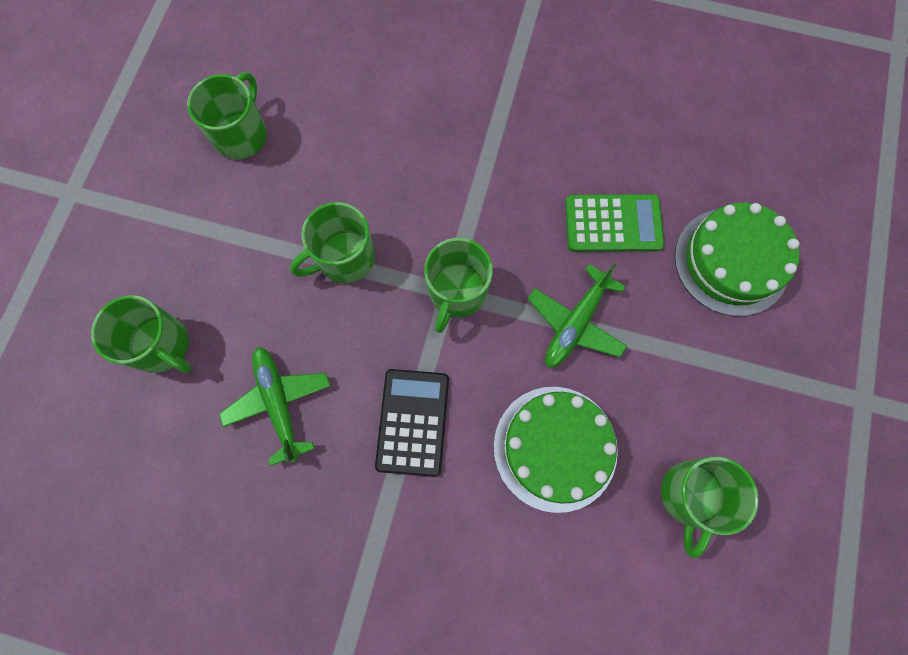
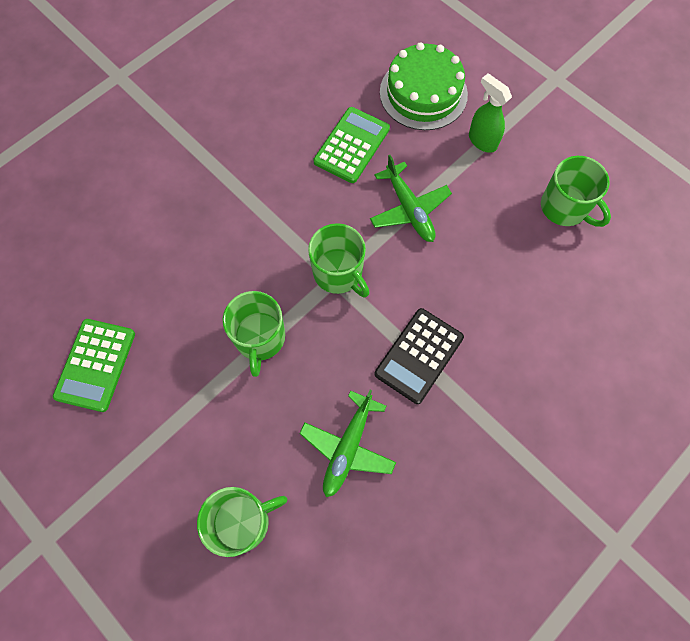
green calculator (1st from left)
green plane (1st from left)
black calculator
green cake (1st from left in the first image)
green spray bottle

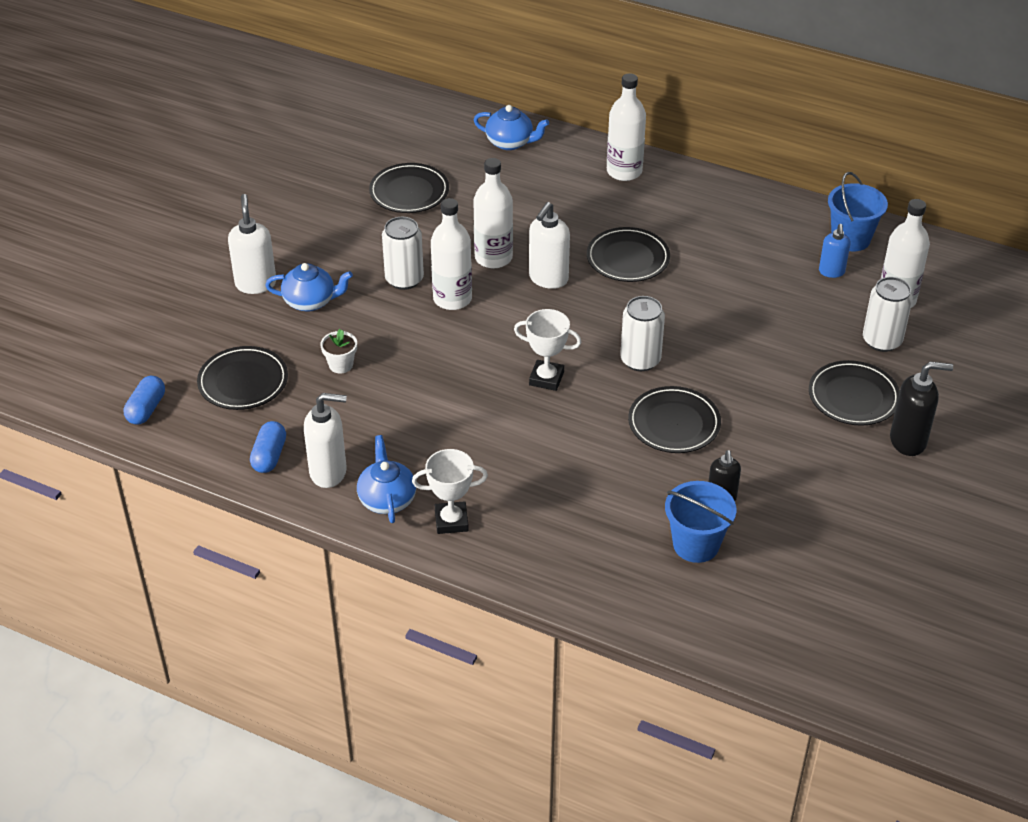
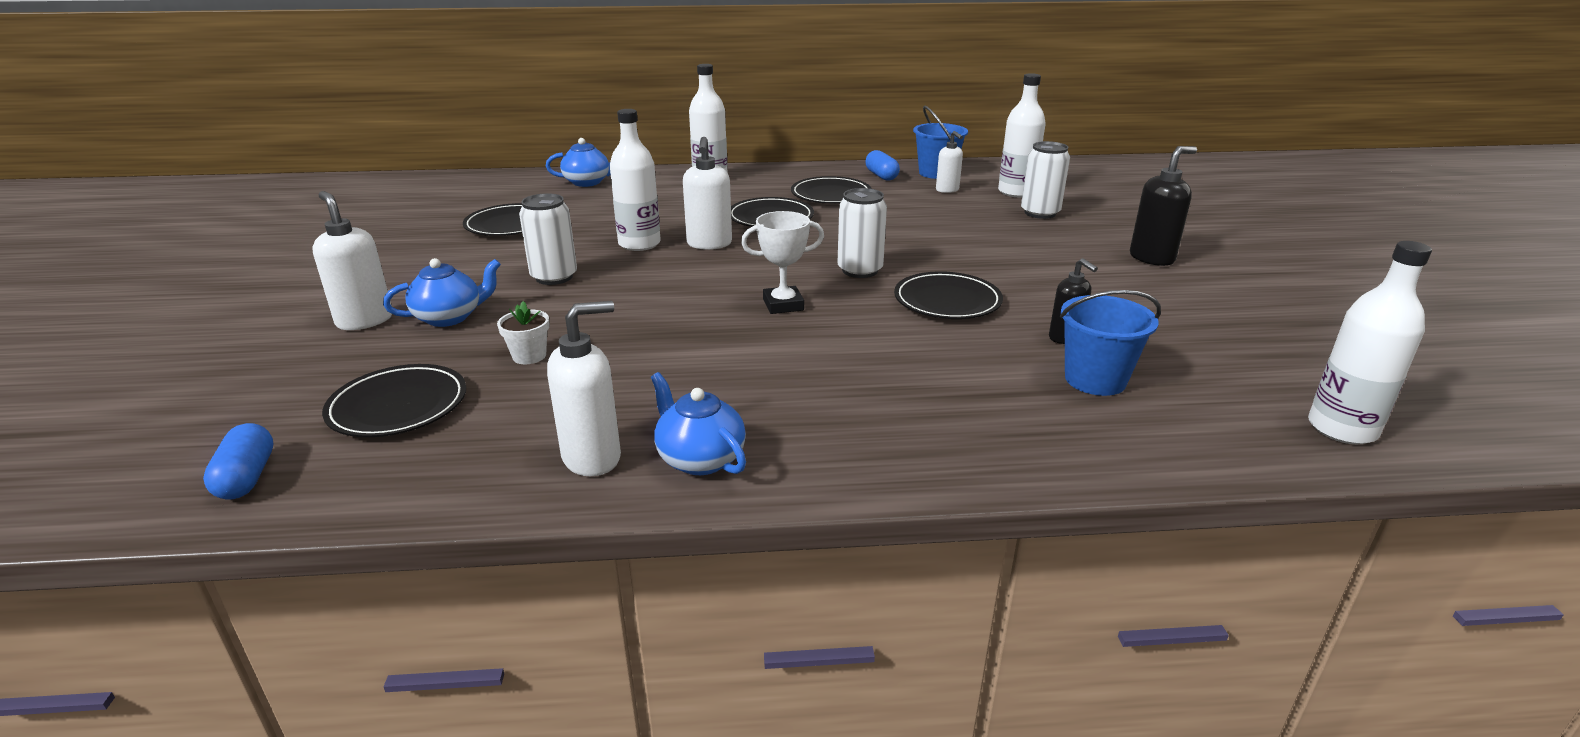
white bottle (4th from left)
white soap dispenser (4th from left)
black plate (4th from left)
blue capsule (2nd from left)
white trophy (1st from left in the first image)

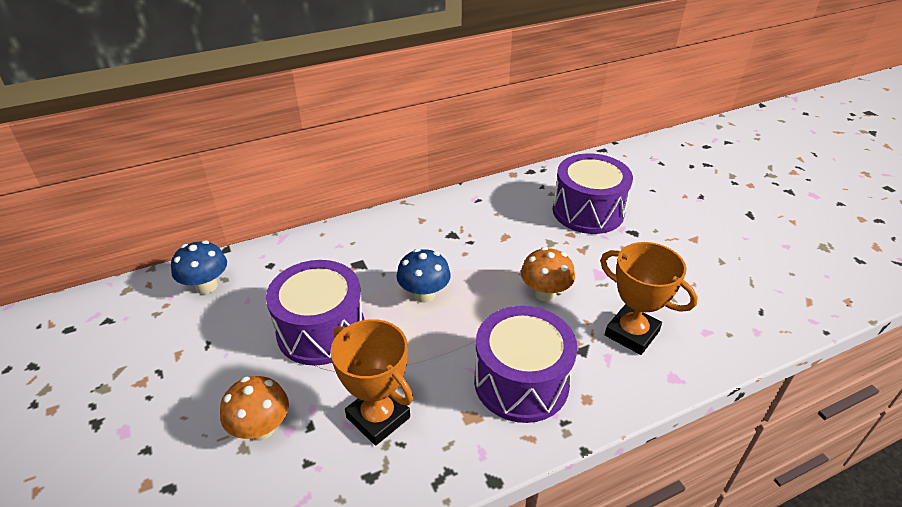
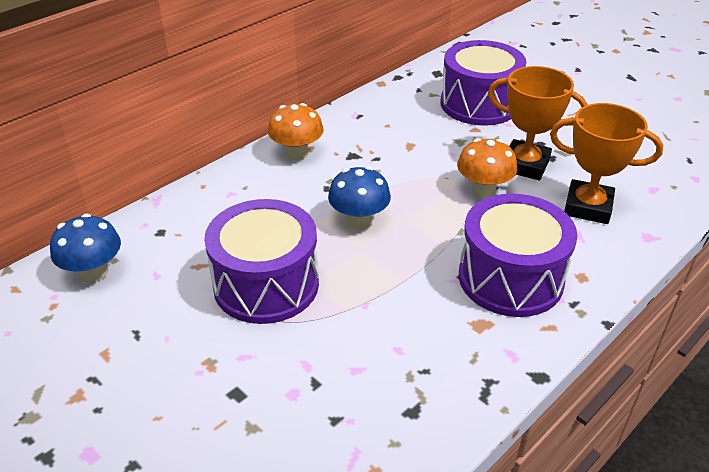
orange trophy (1st from left)
orange mushroom (1st from left)

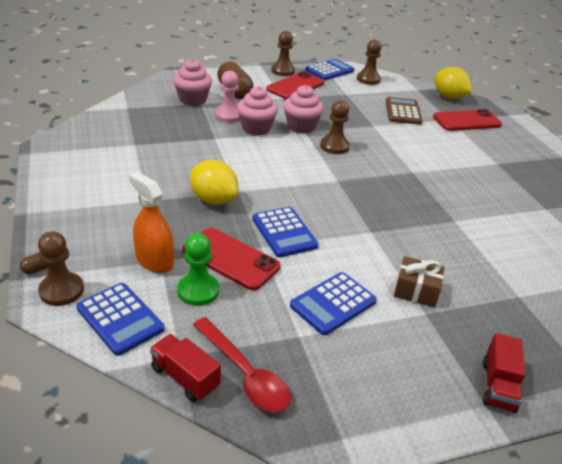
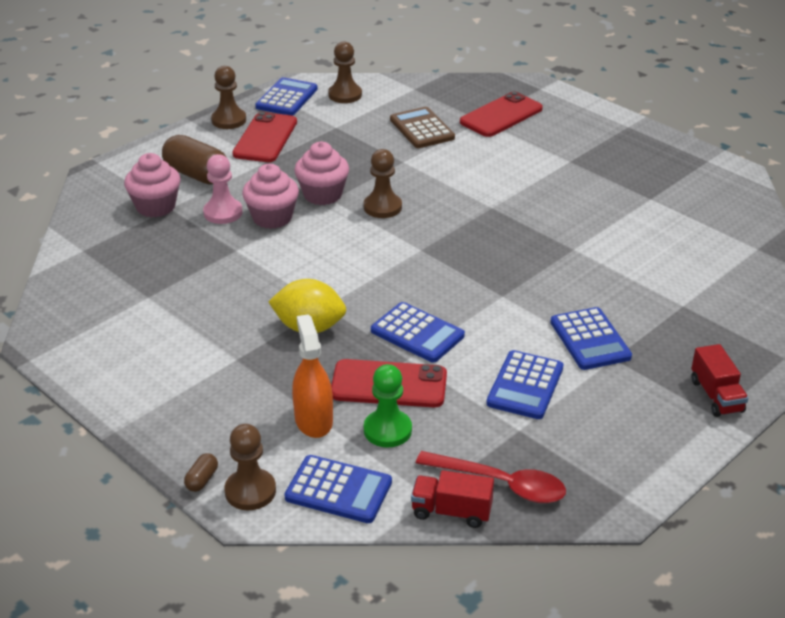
yellow lemon (2nd from left in the first image)
orange spray bottle
blue calculator (5th from left)

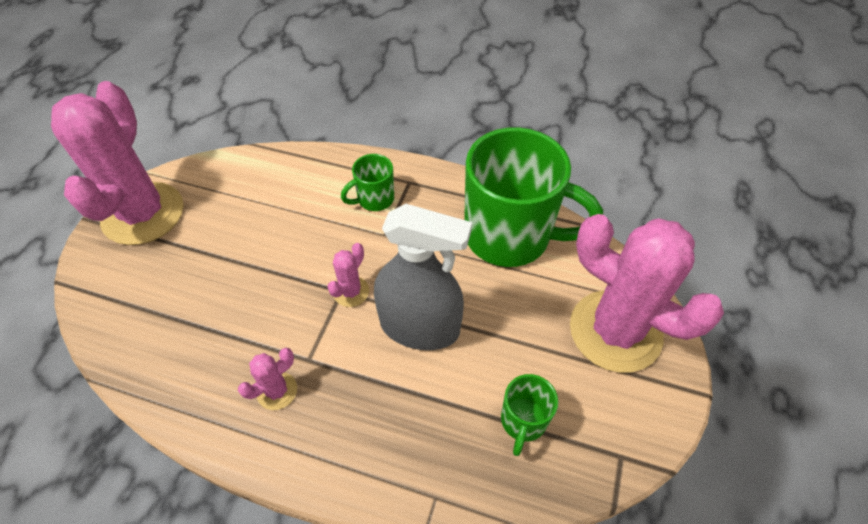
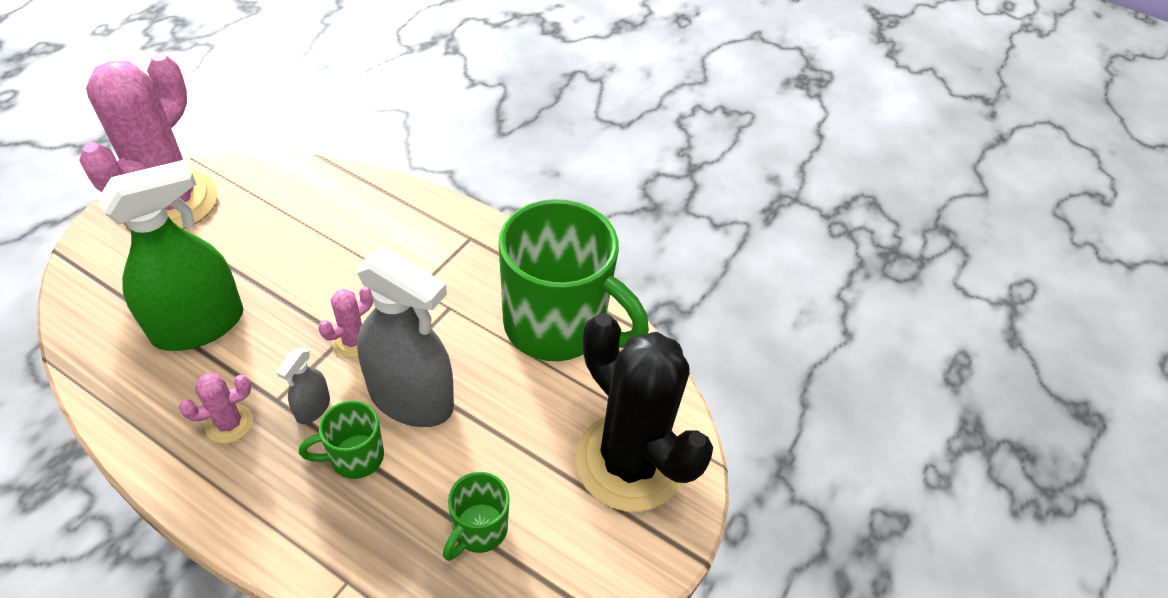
green mug (1st from left)
black cactus
green spray bottle
grey spray bottle (1st from left)

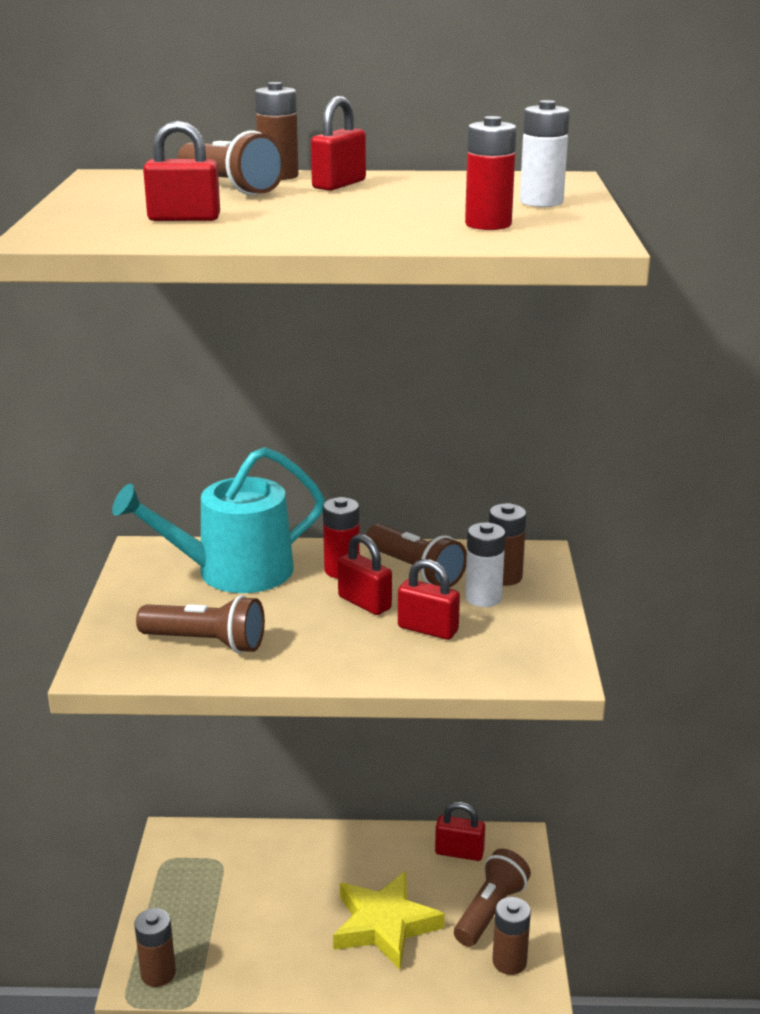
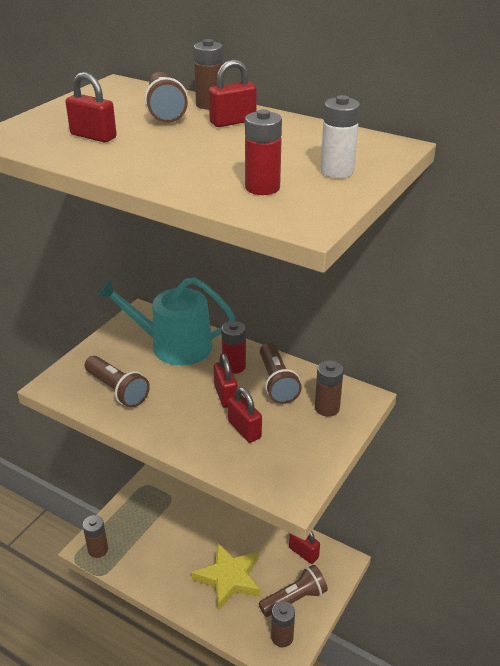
white battery (1st from left in the first image)

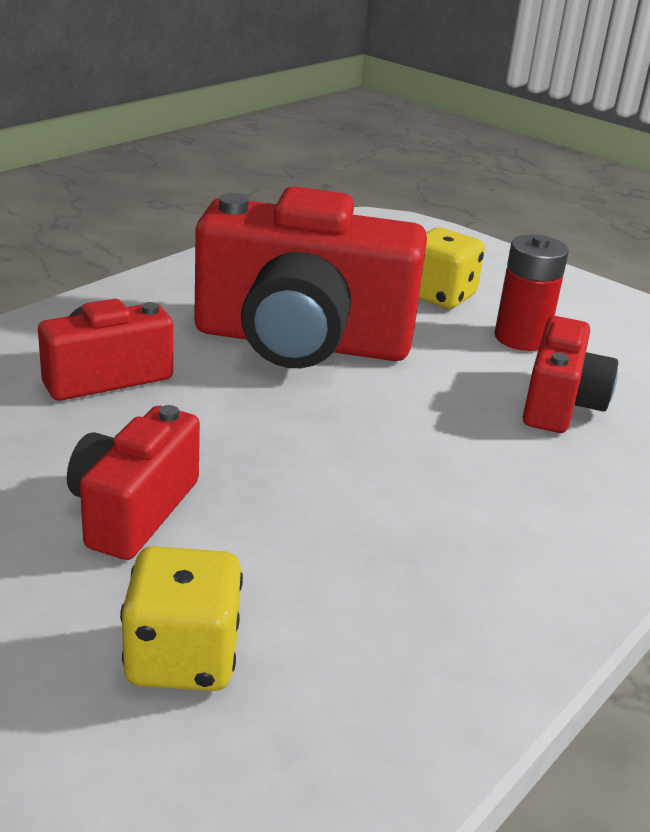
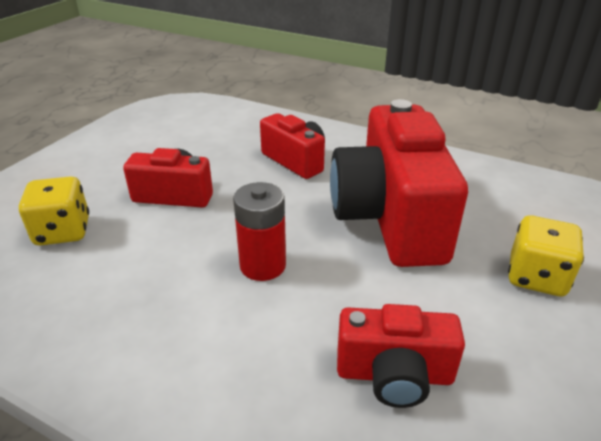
red battery

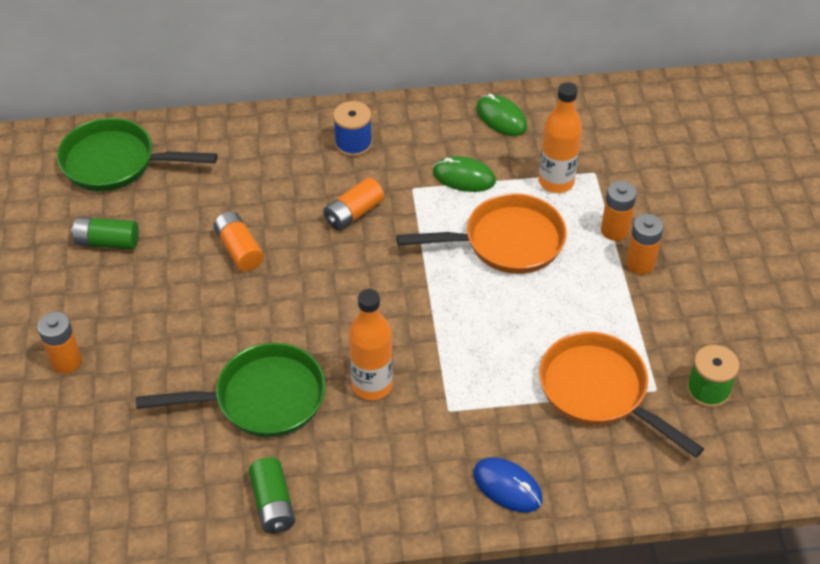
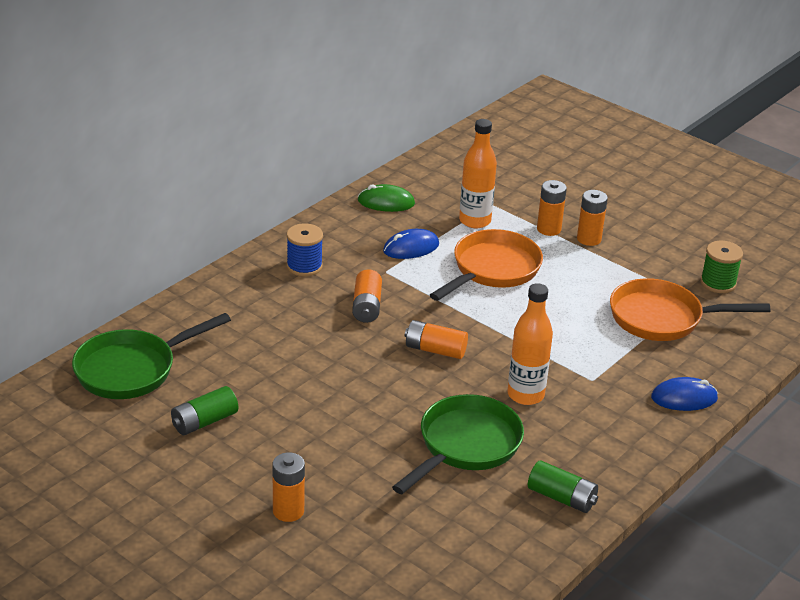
blue mouse (1st from left)
orange battery (3rd from left)

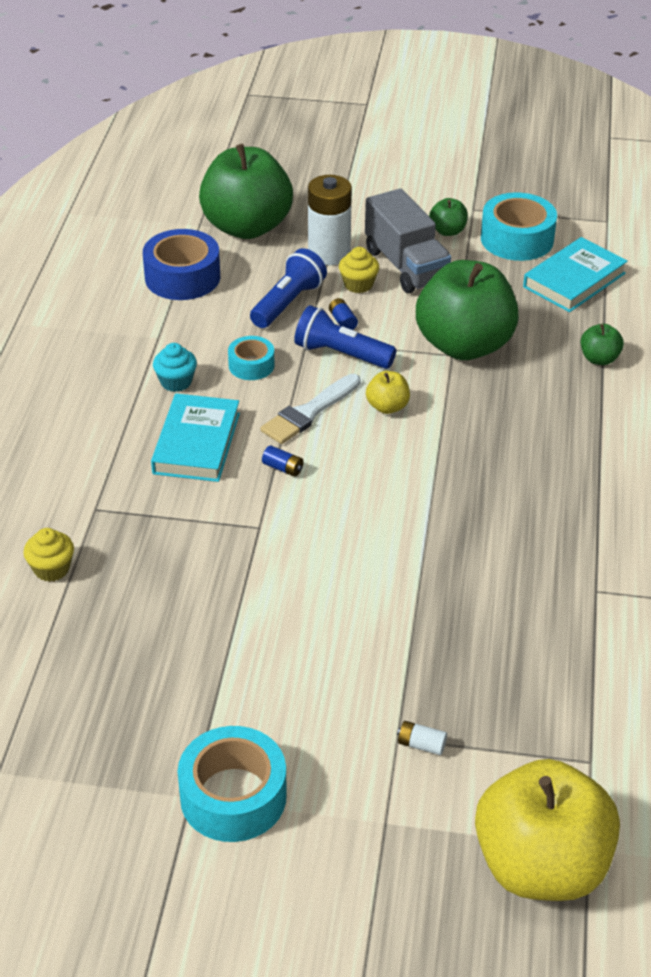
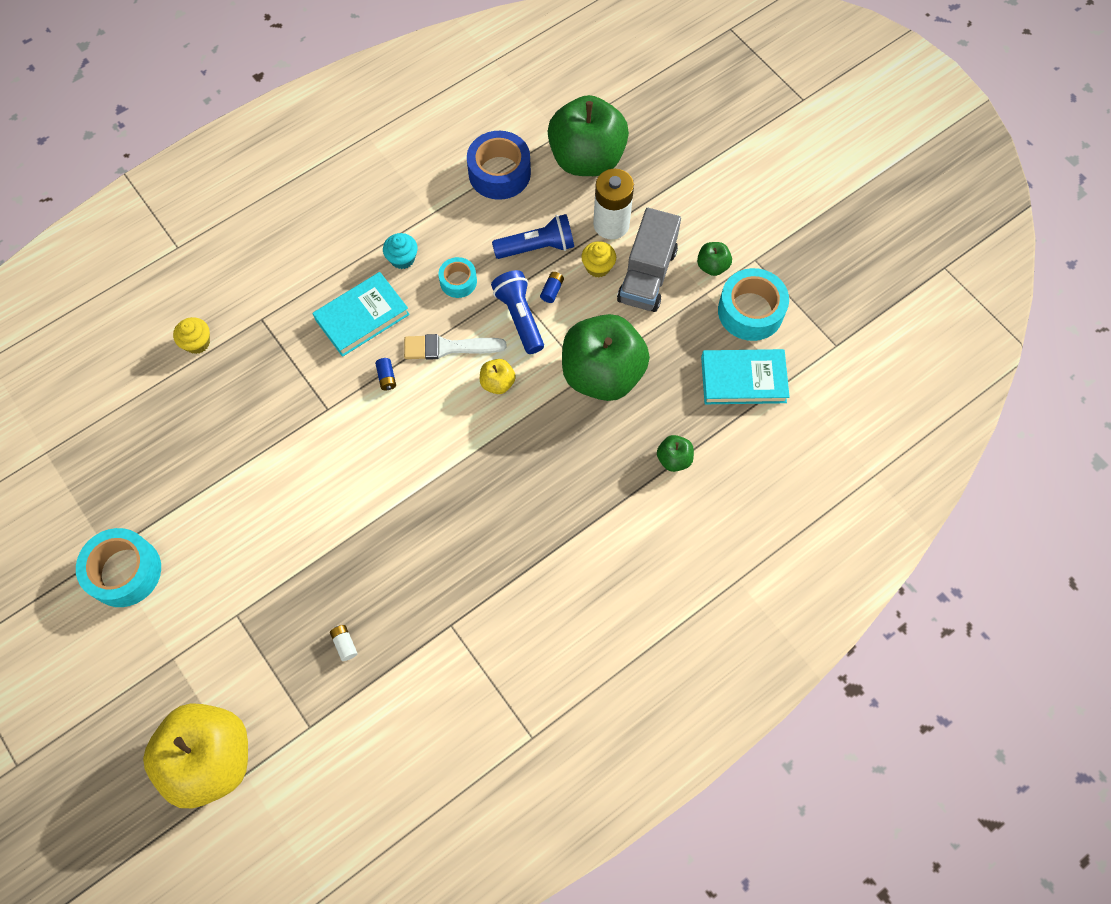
white battery (1st from left)

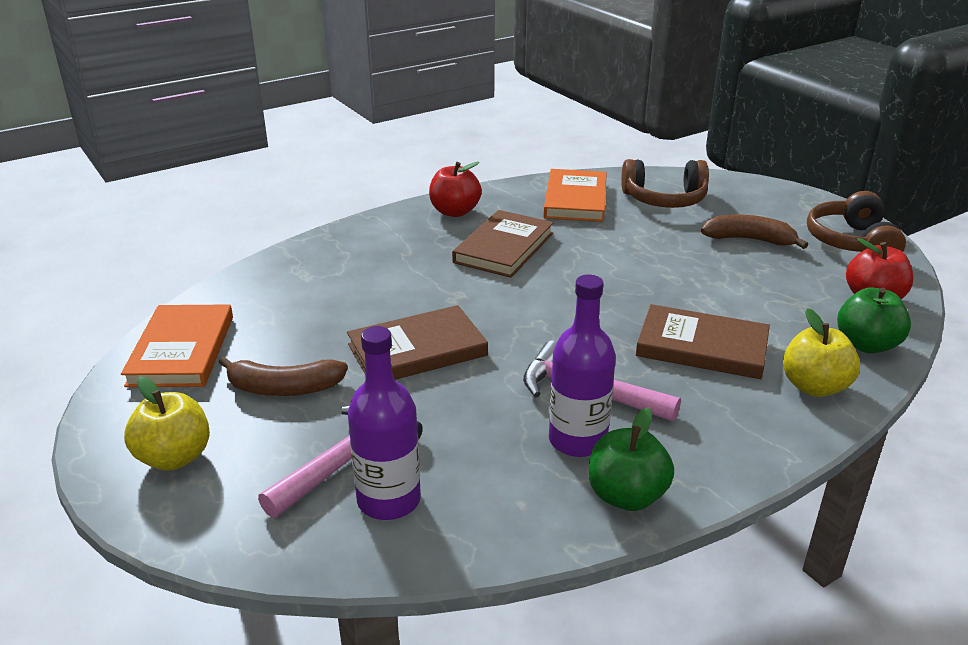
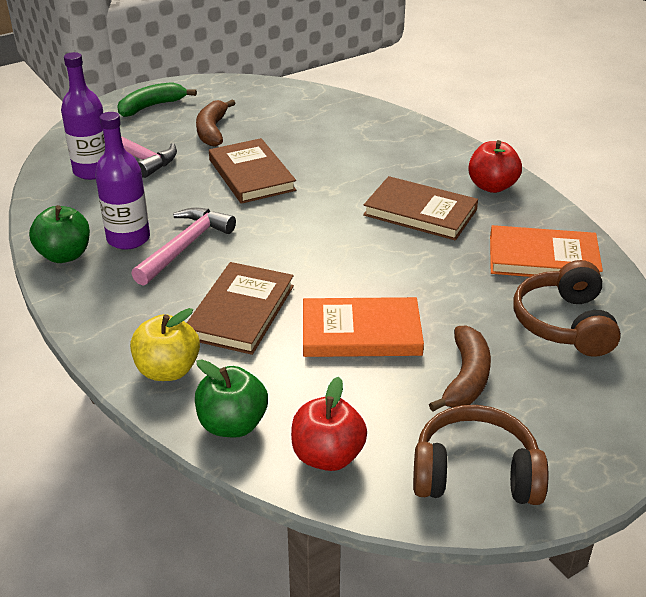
orange book (1st from left)
green banana

